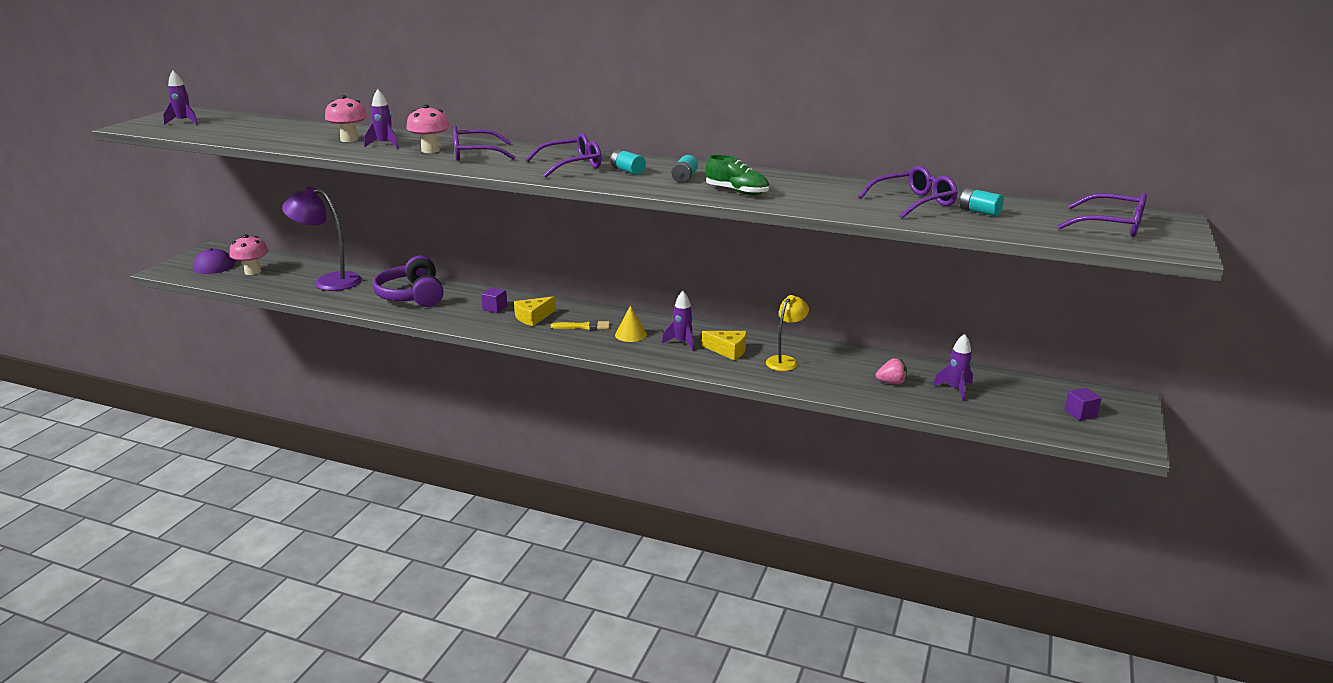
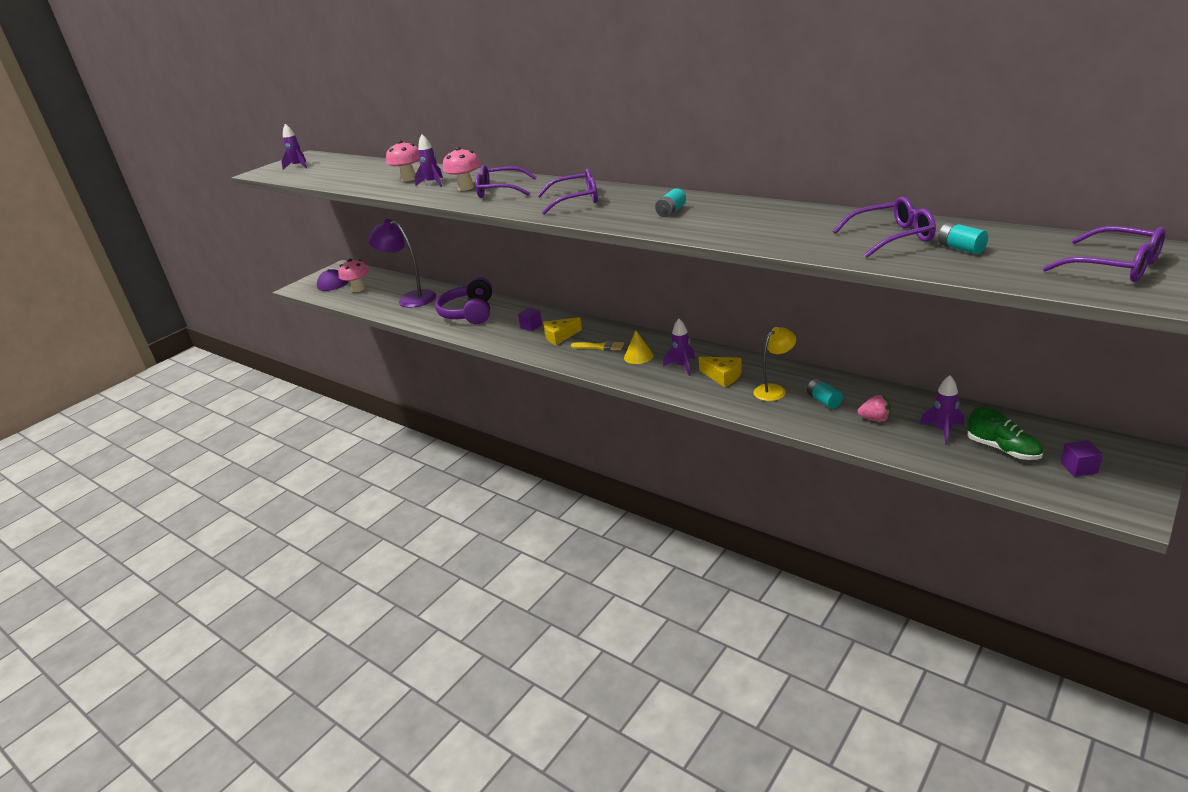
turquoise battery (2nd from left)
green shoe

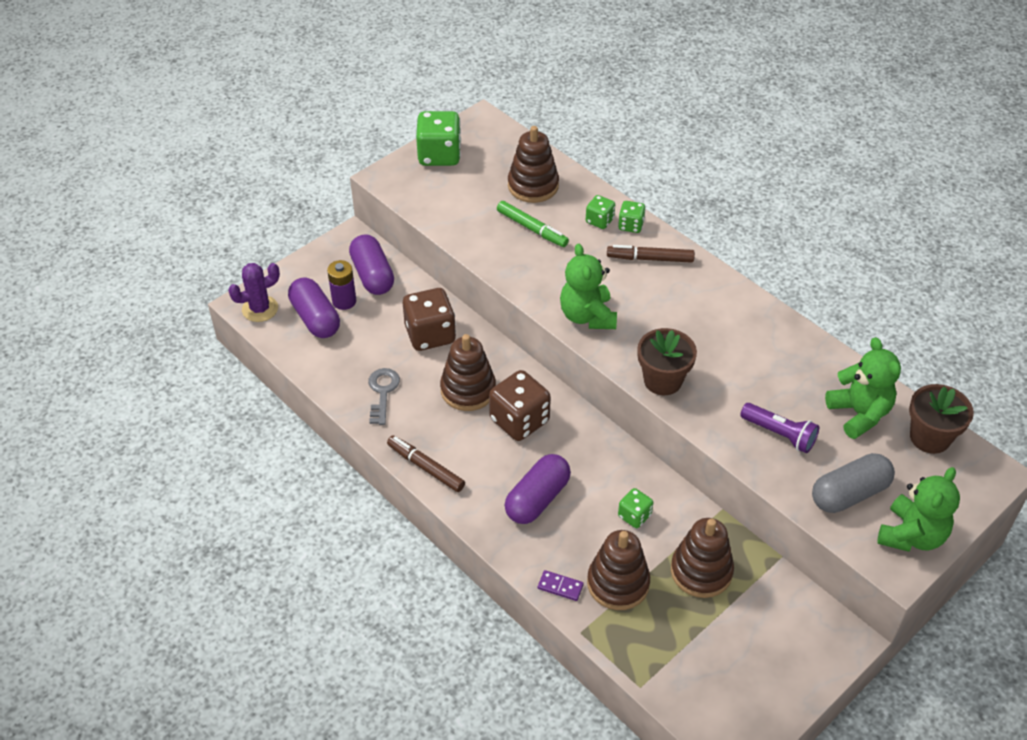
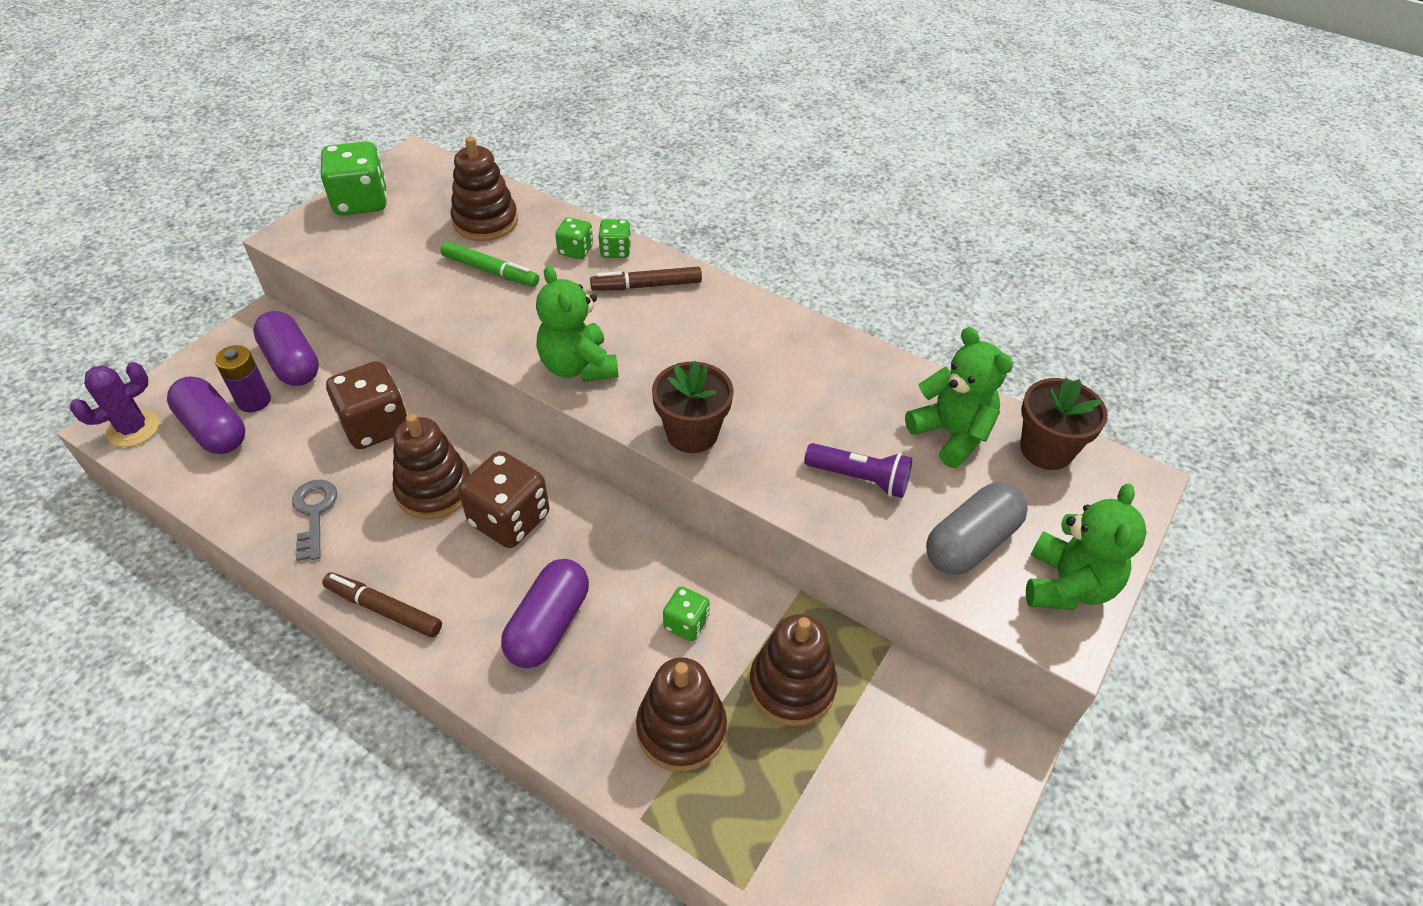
purple domino

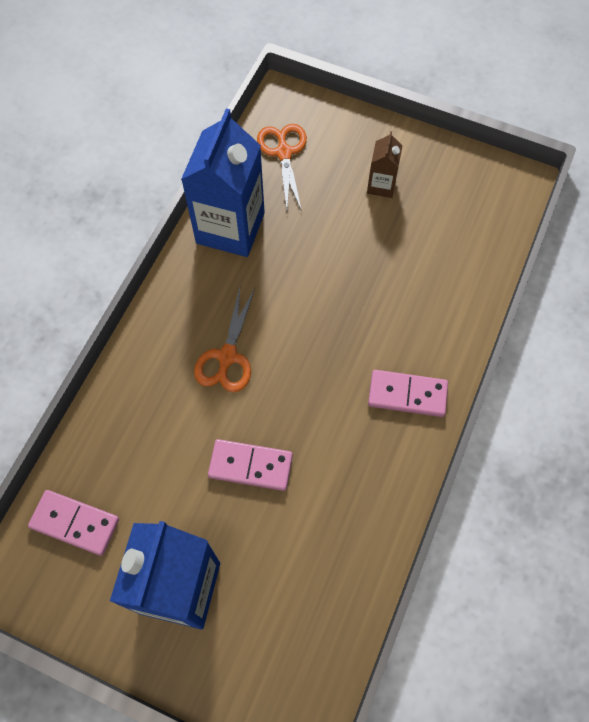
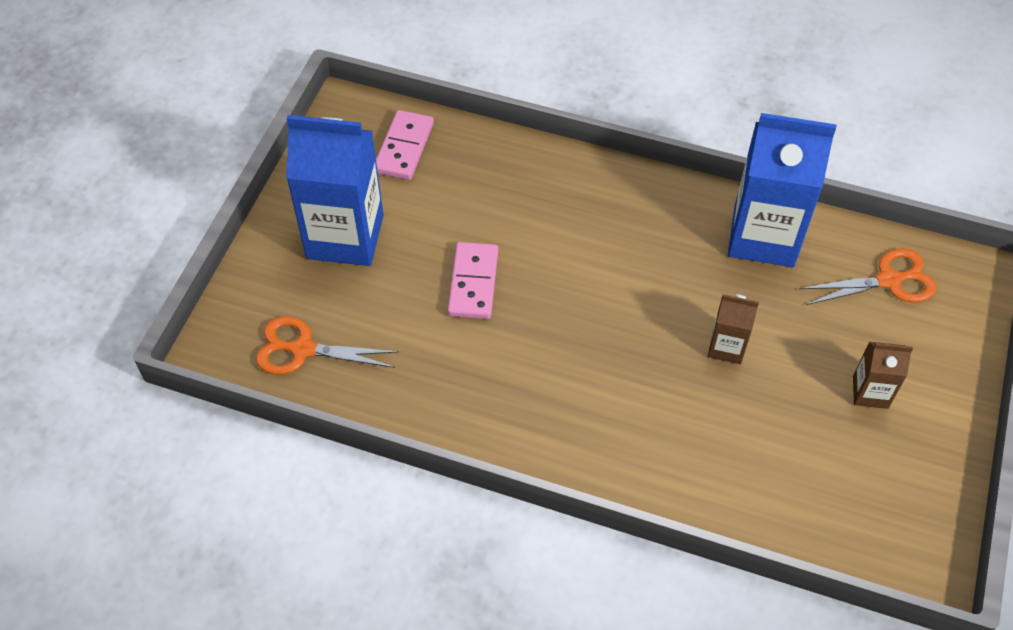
orange scissors (1st from left)
pink domino (3rd from left in the first image)
brown carton (1st from left)

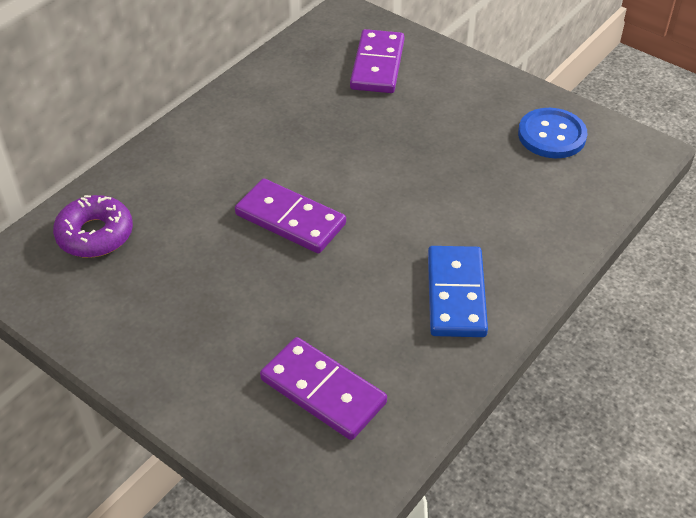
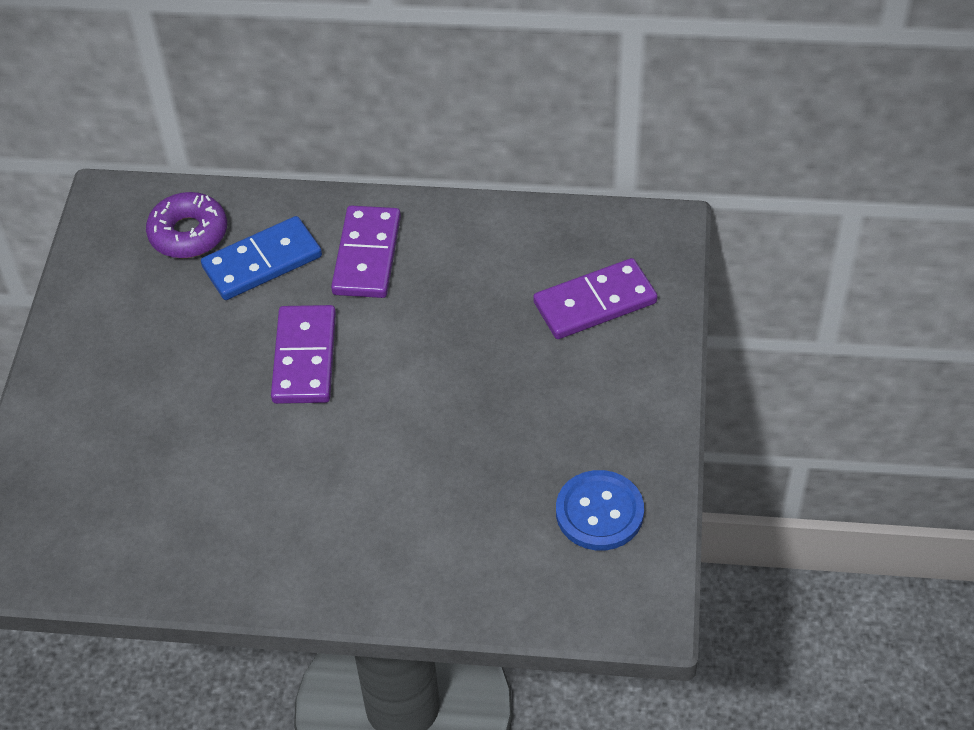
blue domino
purple domino (2nd from left)

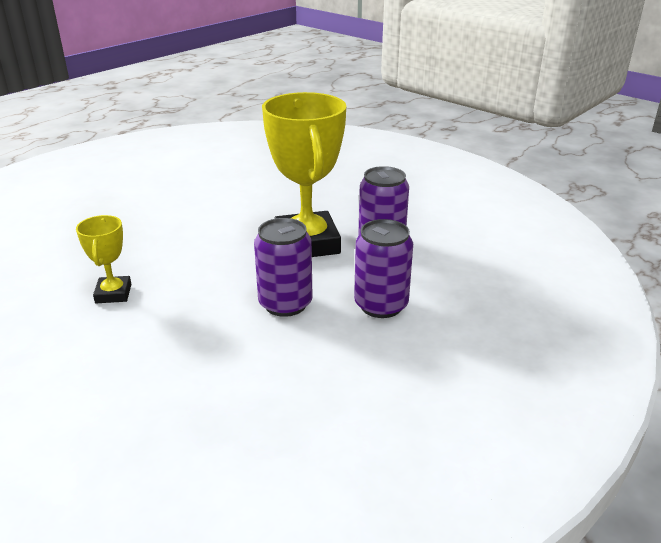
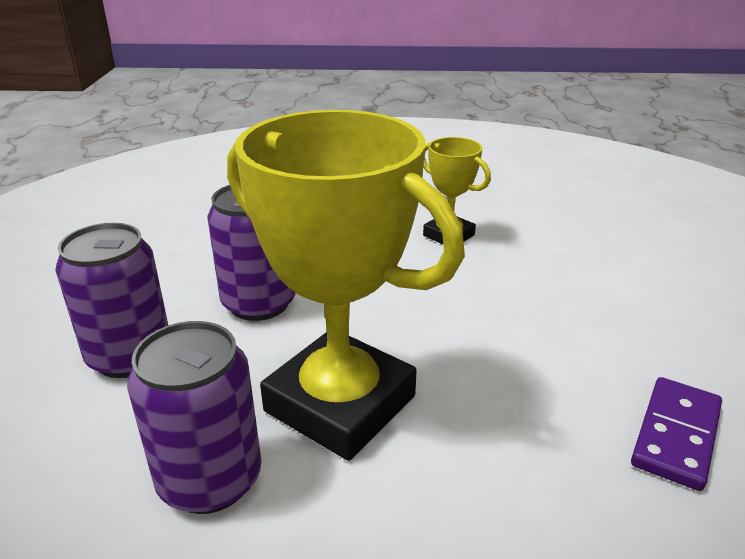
purple domino

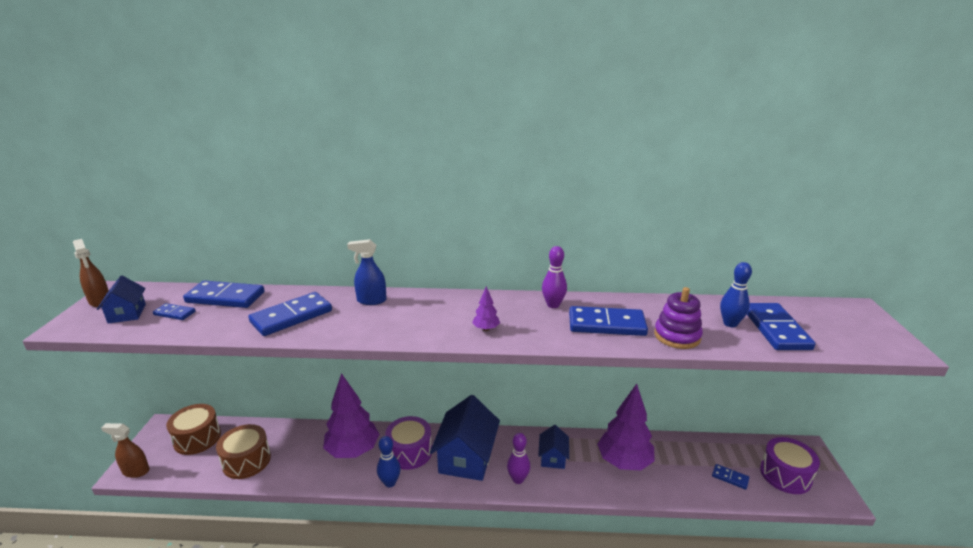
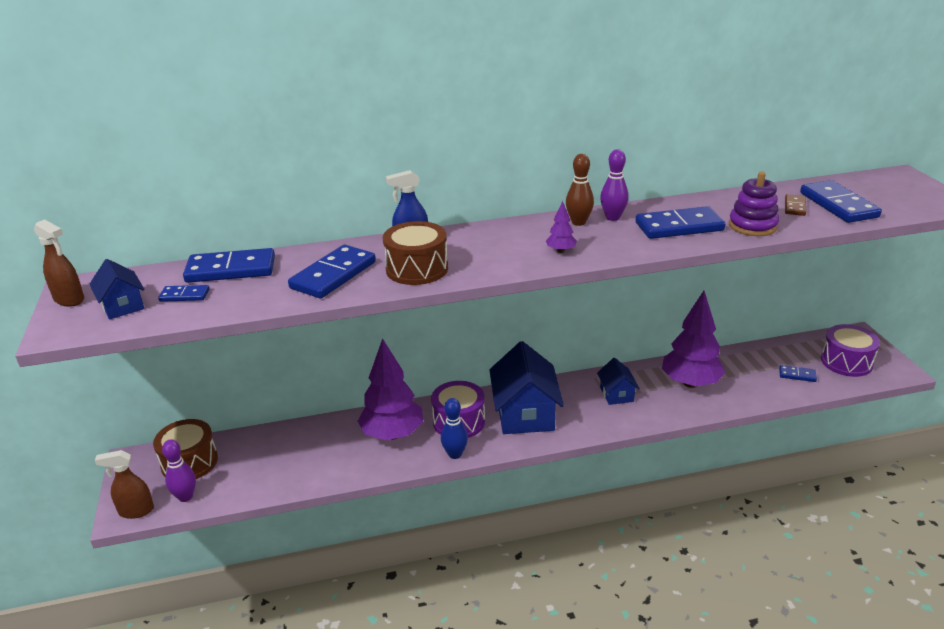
brown domino
brown drum (2nd from left)
purple bowling pin (1st from left)
brown bowling pin

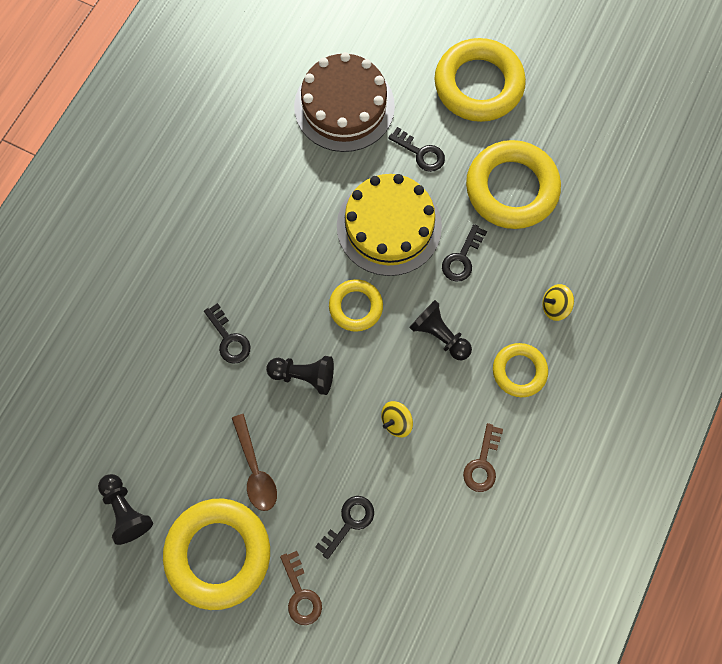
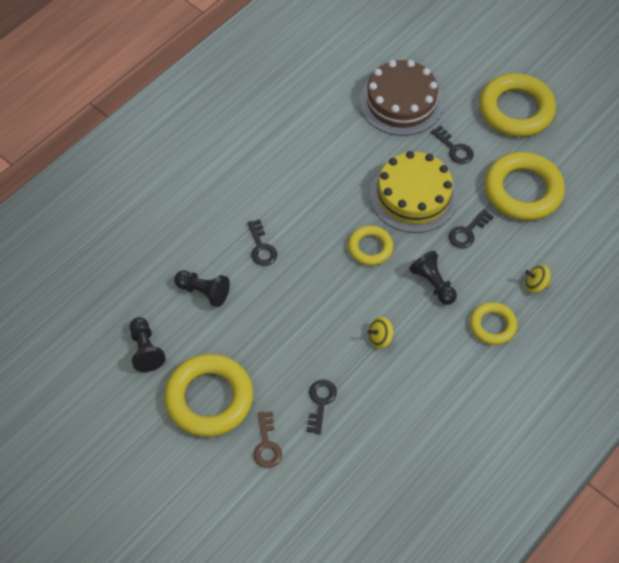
black pawn (2nd from left)
brown spoon
brown key (2nd from left in the first image)
black key (2nd from left)

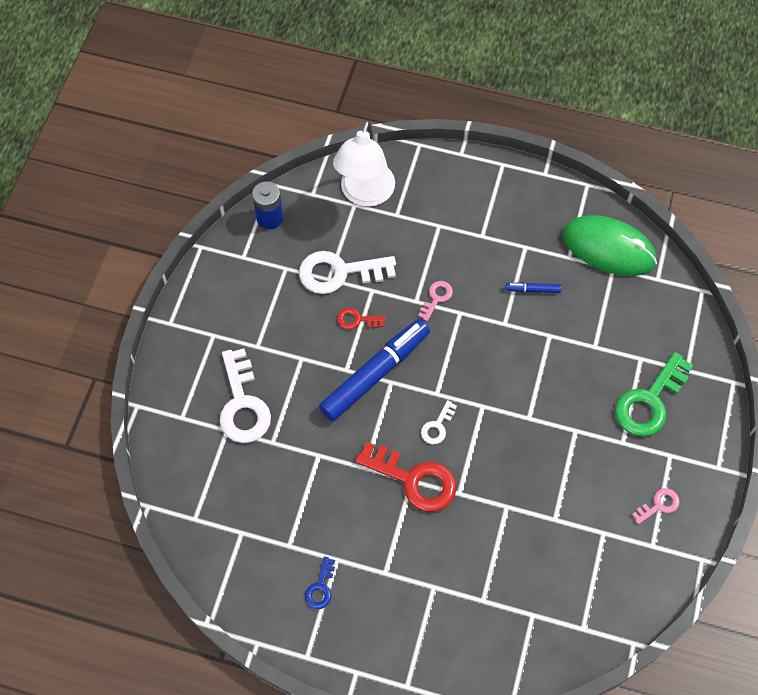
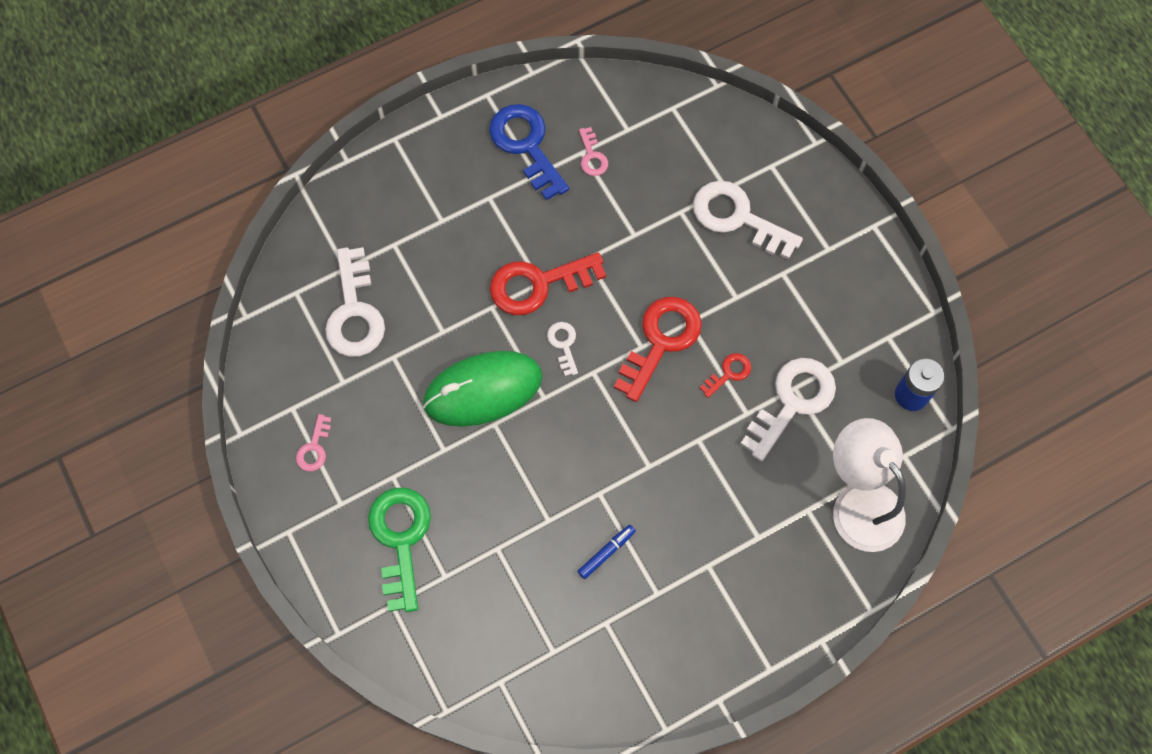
green mouse
pink key (2nd from left)
red key (2nd from left)
blue key
white key (1st from left)

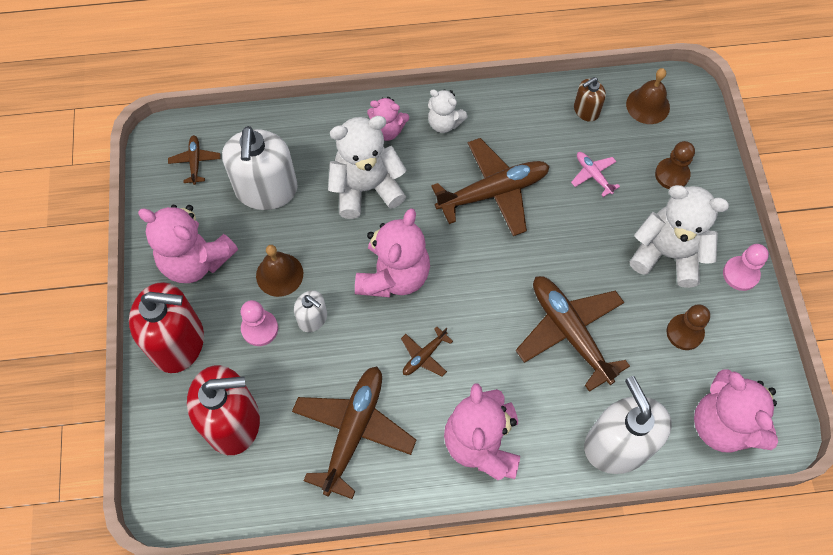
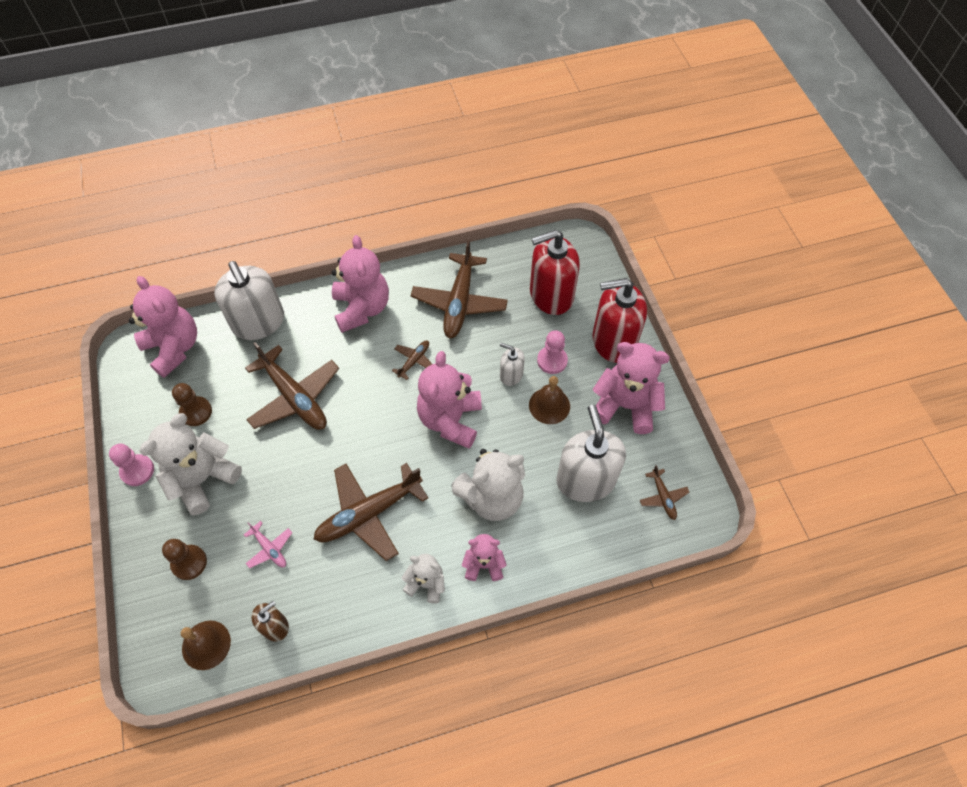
white teddy bear (1st from left)

